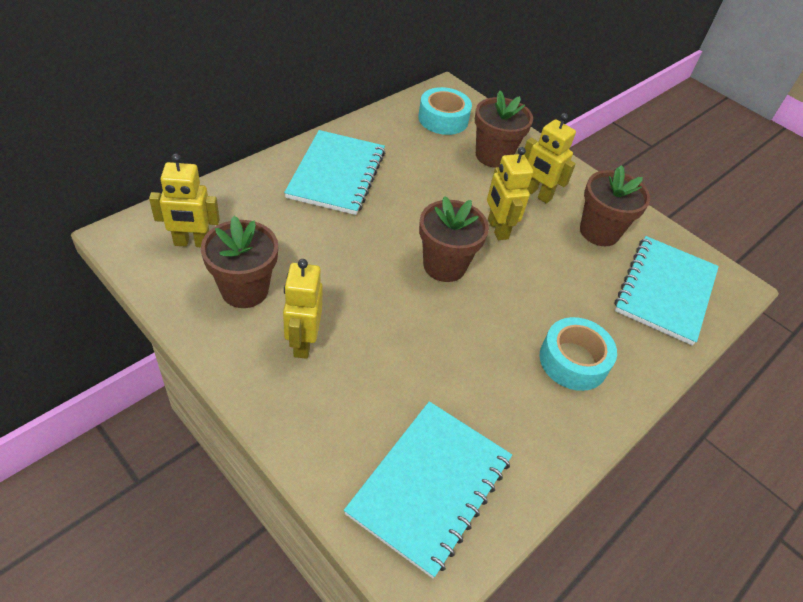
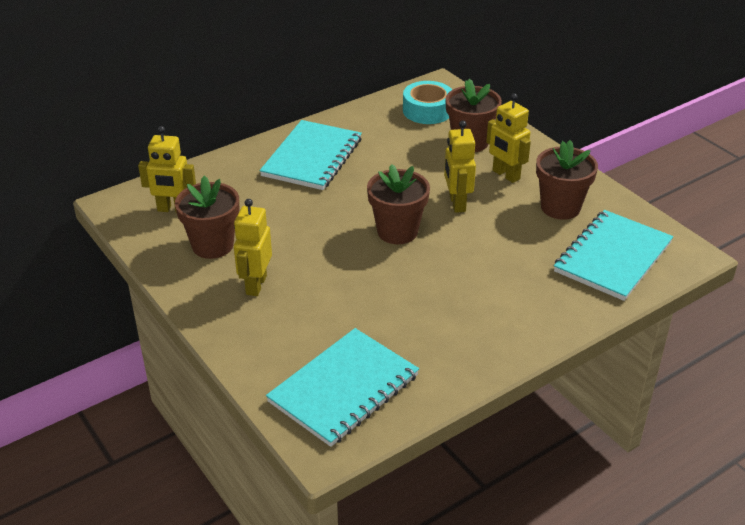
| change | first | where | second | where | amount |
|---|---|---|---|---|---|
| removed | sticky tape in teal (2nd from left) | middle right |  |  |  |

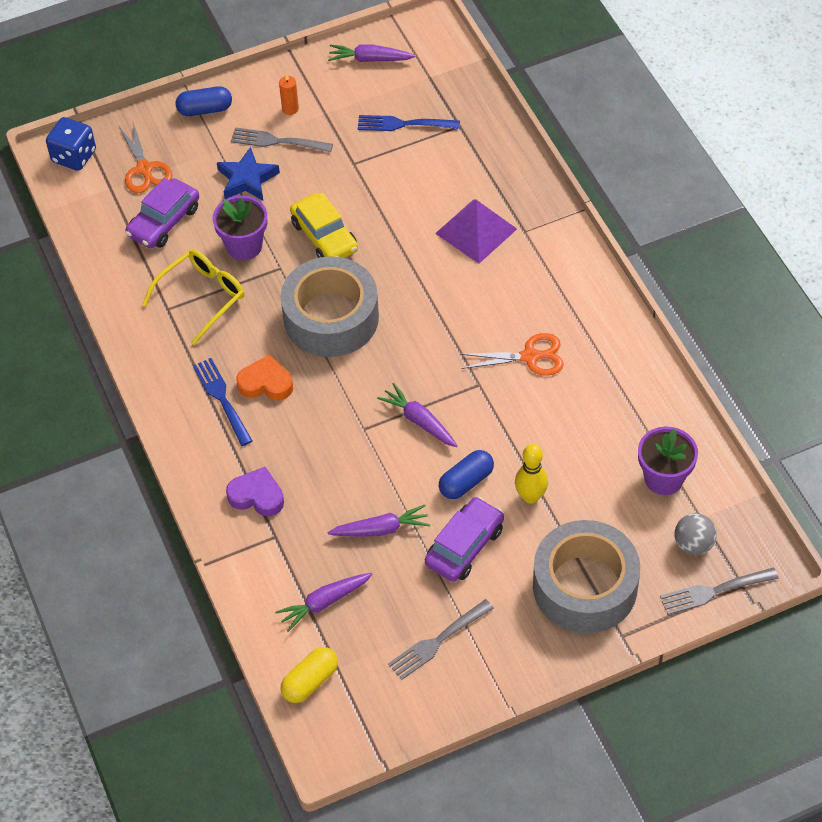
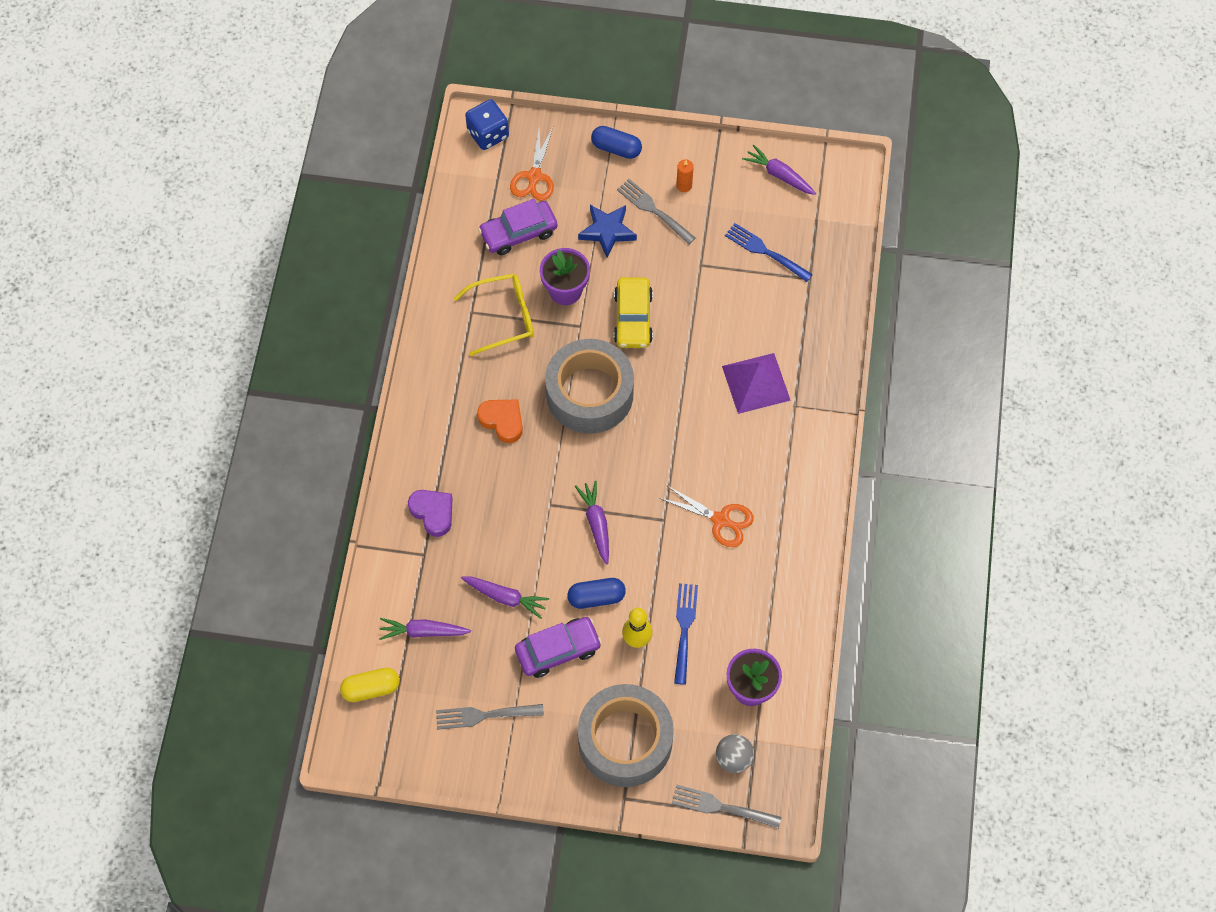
| change | first | where | second | where | amount |
|---|---|---|---|---|---|
| moved | dinner fork in blue (1st from left) | middle left |  | bottom centre |  |

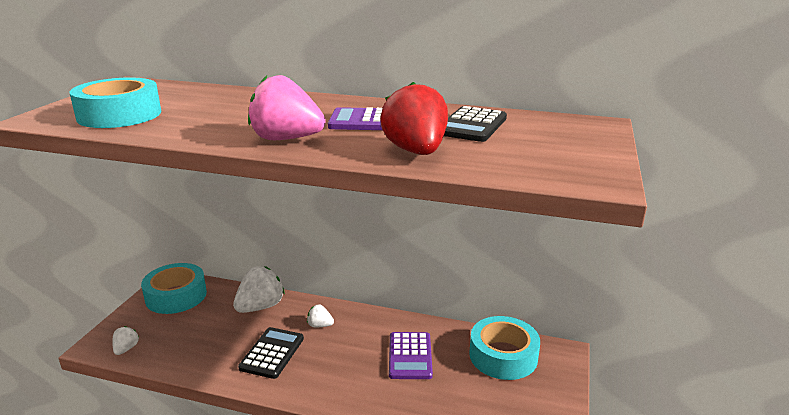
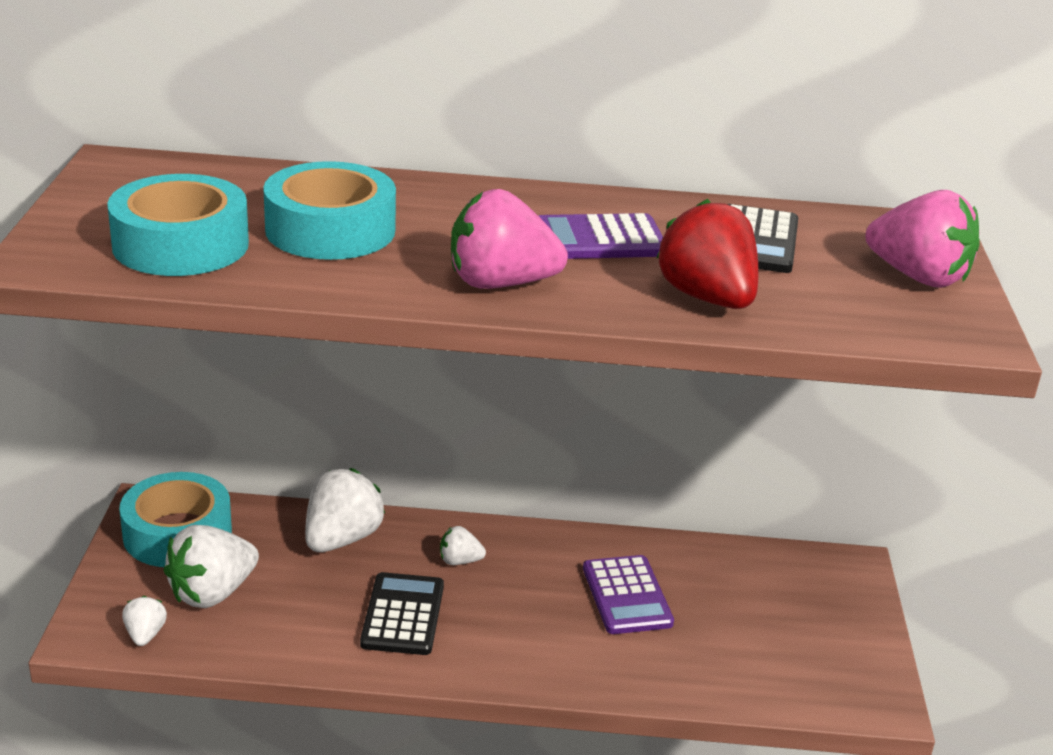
| change | first | where | second | where | amount |
|---|---|---|---|---|---|
| added |  |  | toy strawberry in white (2nd from left) | bottom left |  |
| added |  |  | toy strawberry in pink (2nd from left) | top right |  |
| moved | sticky tape in teal (3rd from left) | bottom centre |  | top left |  |

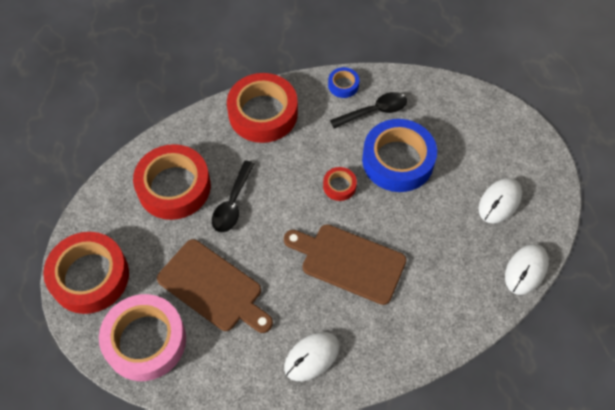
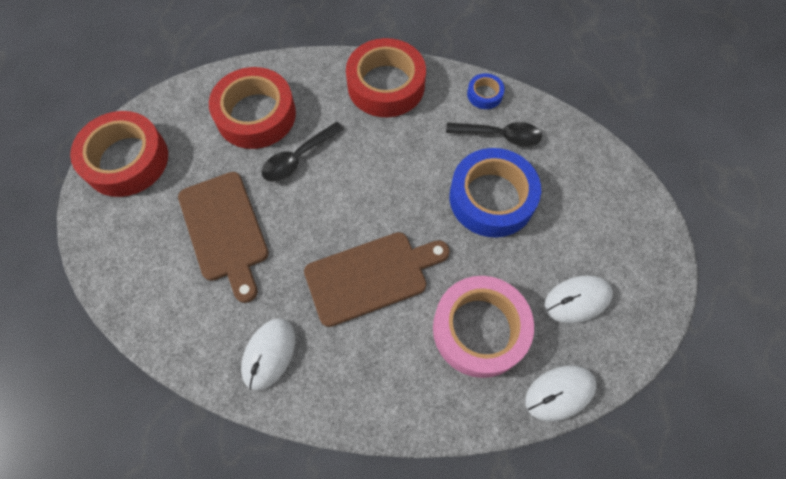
| change | first | where | second | where | amount |
|---|---|---|---|---|---|
| removed | sticky tape in crimson (4th from left) | centre |  |  |  |
| moved | sticky tape in pink | bottom left |  | bottom centre |  |
| turned | chopping board in dark brown (2nd from left) | centre |  | centre | 105 degrees clockwise |
| turned | PC mouse in white (1st from left) | bottom centre |  | bottom centre | 60 degrees counterclockwise |

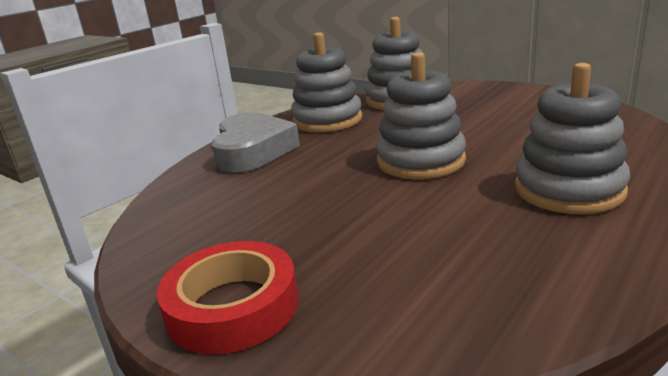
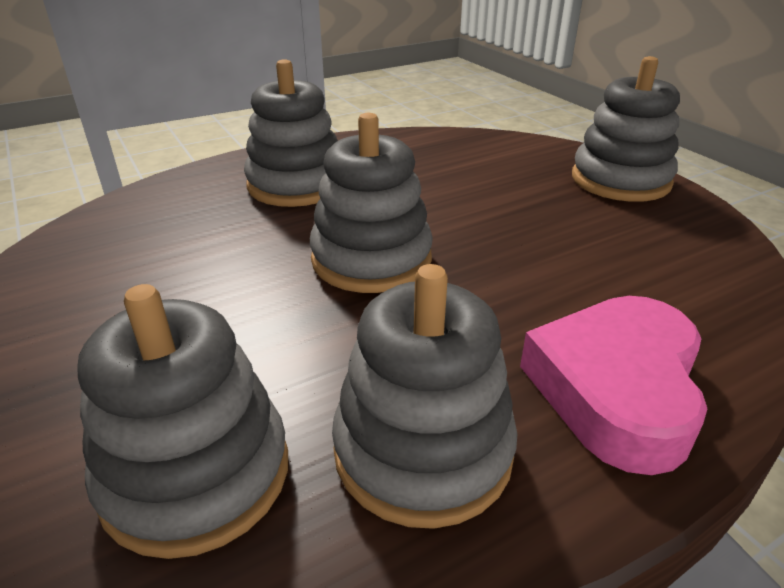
| change | first | where | second | where | amount |
|---|---|---|---|---|---|
| replaced | sticky tape in crimson | bottom centre | stacking rings in ash-grey (5th from left) | top right |  |
| recoloured | heart shape in ash-grey | centre | heart shape in pink | middle right |  |

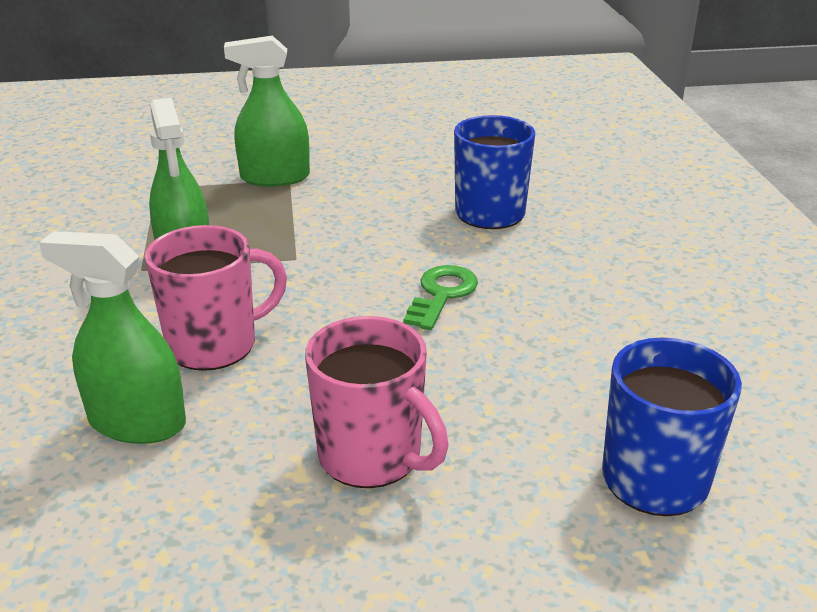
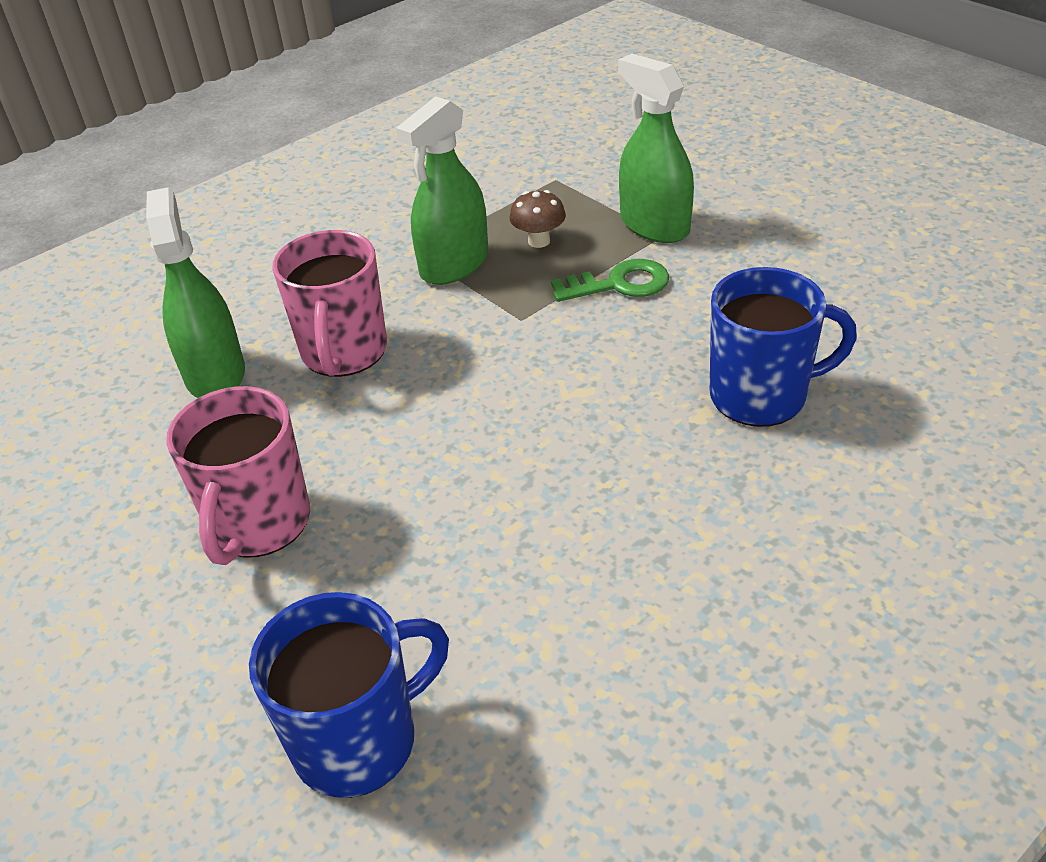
| change | first | where | second | where | amount |
|---|---|---|---|---|---|
| added |  |  | mushroom in dark brown | top centre |  |
| moved | key in leaf-green | centre |  | top centre |  |
| turned | coffee mug in pink (1st from left in the first image) | middle left | coffee mug in pink (2nd from left) | middle left | 60 degrees clockwise |

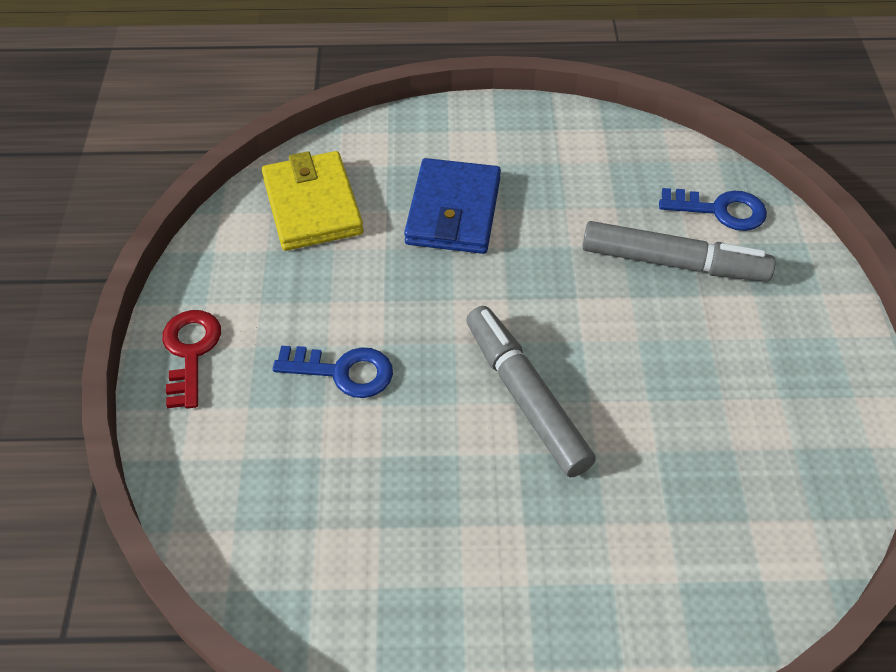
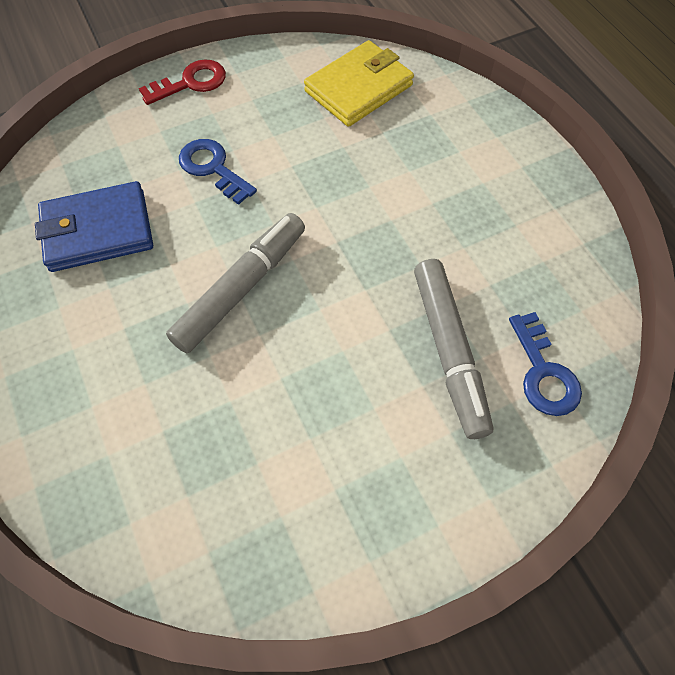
| change | first | where | second | where | amount |
|---|---|---|---|---|---|
| moved | billfold in blue | top centre |  | middle left |  |
| turned | key in blue (1st from left) | centre |  | top left | 150 degrees clockwise |

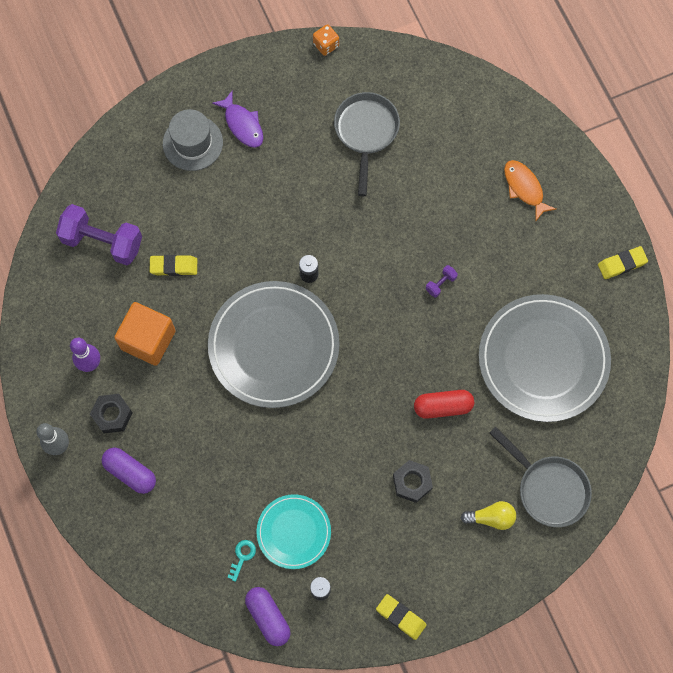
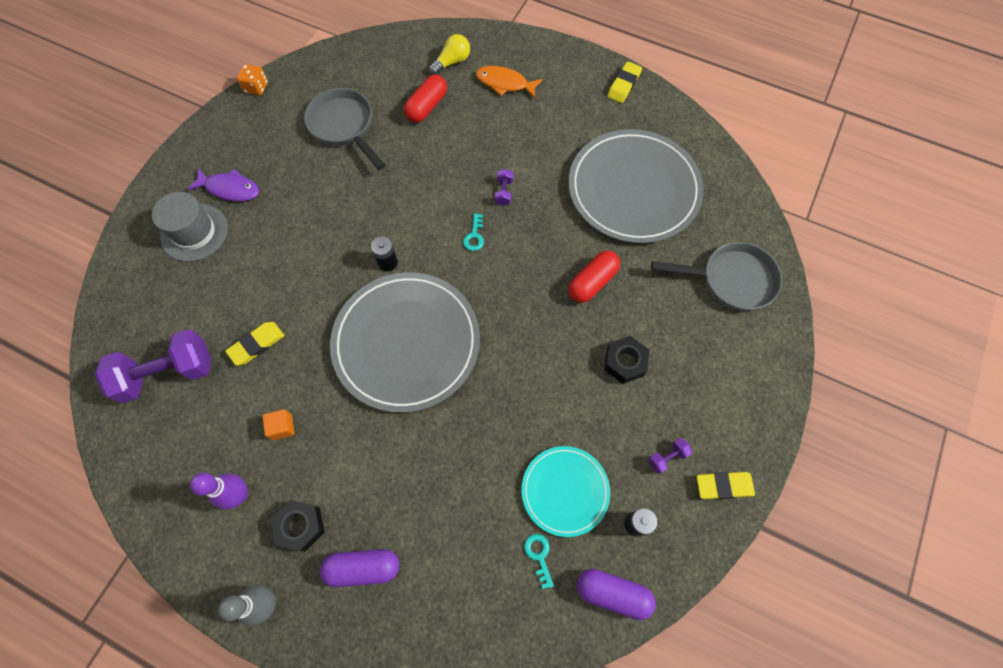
| change | first | where | second | where | amount |
|---|---|---|---|---|---|
| added |  |  | pill in crimson (1st from left) | top centre |  |
| added |  |  | key in teal (1st from left) | centre |  |
| added |  |  | hand weight in violet (3rd from left) | bottom right |  |
| moved | lightbulb in bright yellow | bottom right |  | top centre |  |
| resized | solid cube in orange-coloured | middle left |  | middle left | x0.45 |

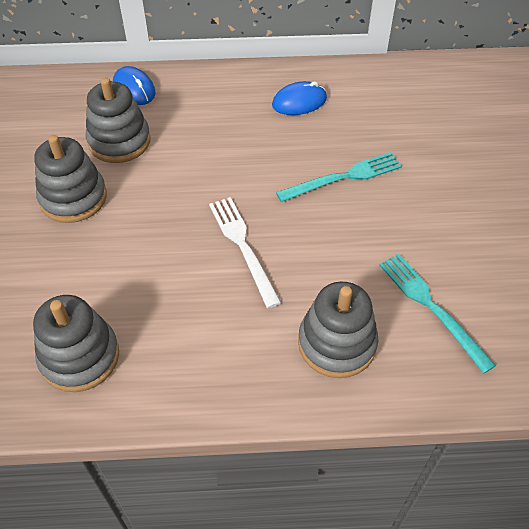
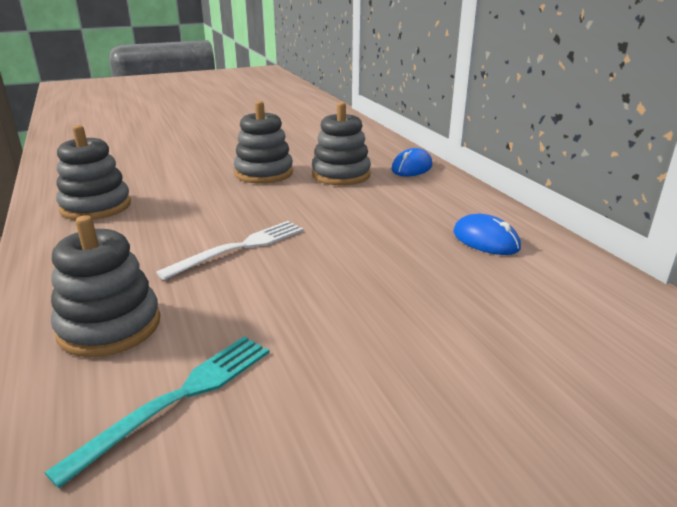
| change | first | where | second | where | amount |
|---|---|---|---|---|---|
| removed | dinner fork in teal (1st from left) | centre |  |  |  |

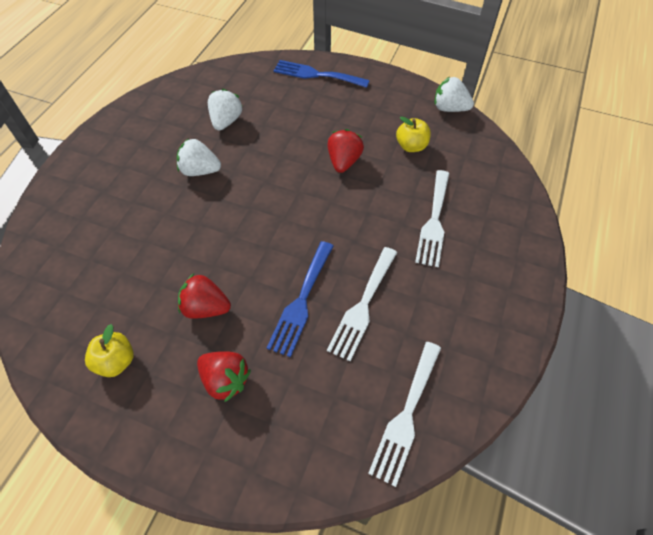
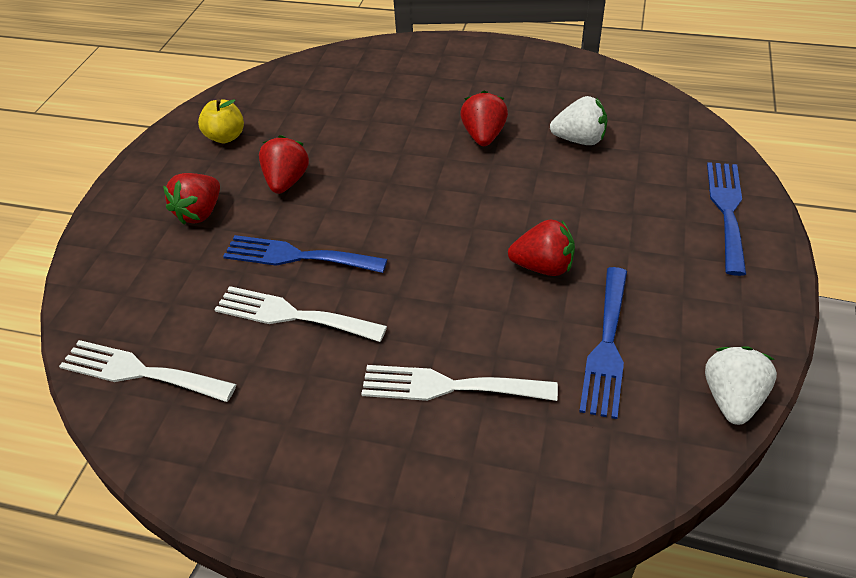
| change | first | where | second | where | amount |
|---|---|---|---|---|---|
| replaced | apple fruit in bright yellow (2nd from left) | top centre | dinner fork in blue (2nd from left) | middle right |  |
| recoloured | toy strawberry in white (1st from left) | top left | toy strawberry in crimson (3rd from left) | top centre |  |

